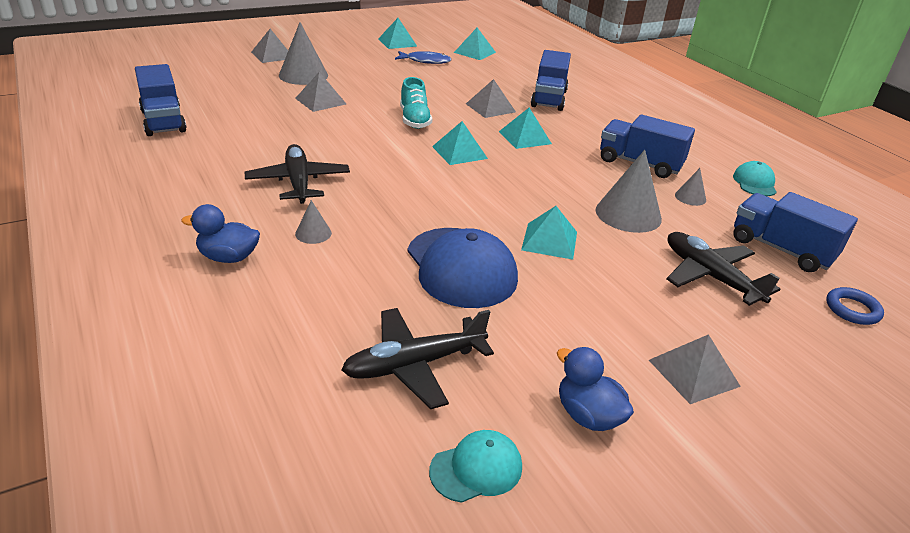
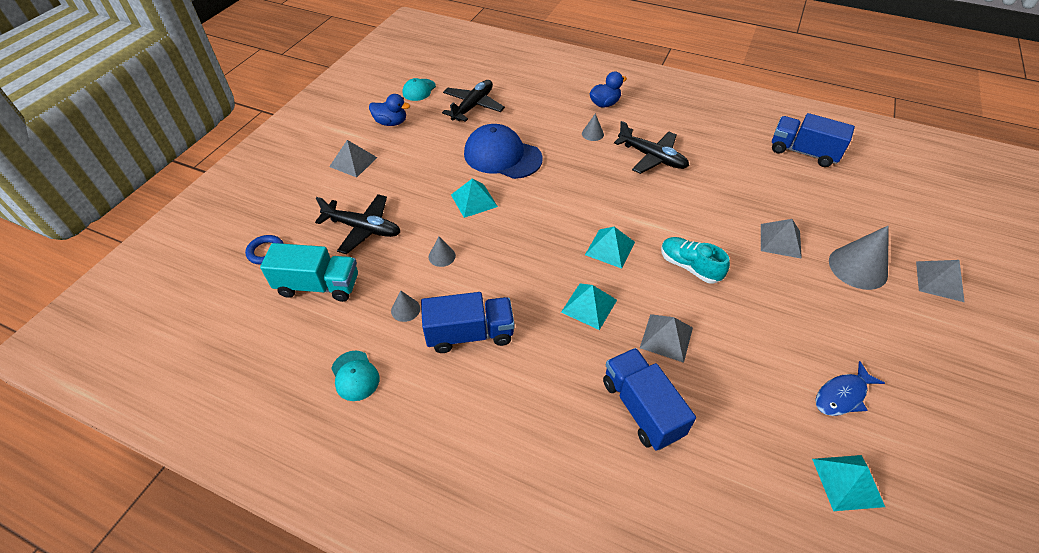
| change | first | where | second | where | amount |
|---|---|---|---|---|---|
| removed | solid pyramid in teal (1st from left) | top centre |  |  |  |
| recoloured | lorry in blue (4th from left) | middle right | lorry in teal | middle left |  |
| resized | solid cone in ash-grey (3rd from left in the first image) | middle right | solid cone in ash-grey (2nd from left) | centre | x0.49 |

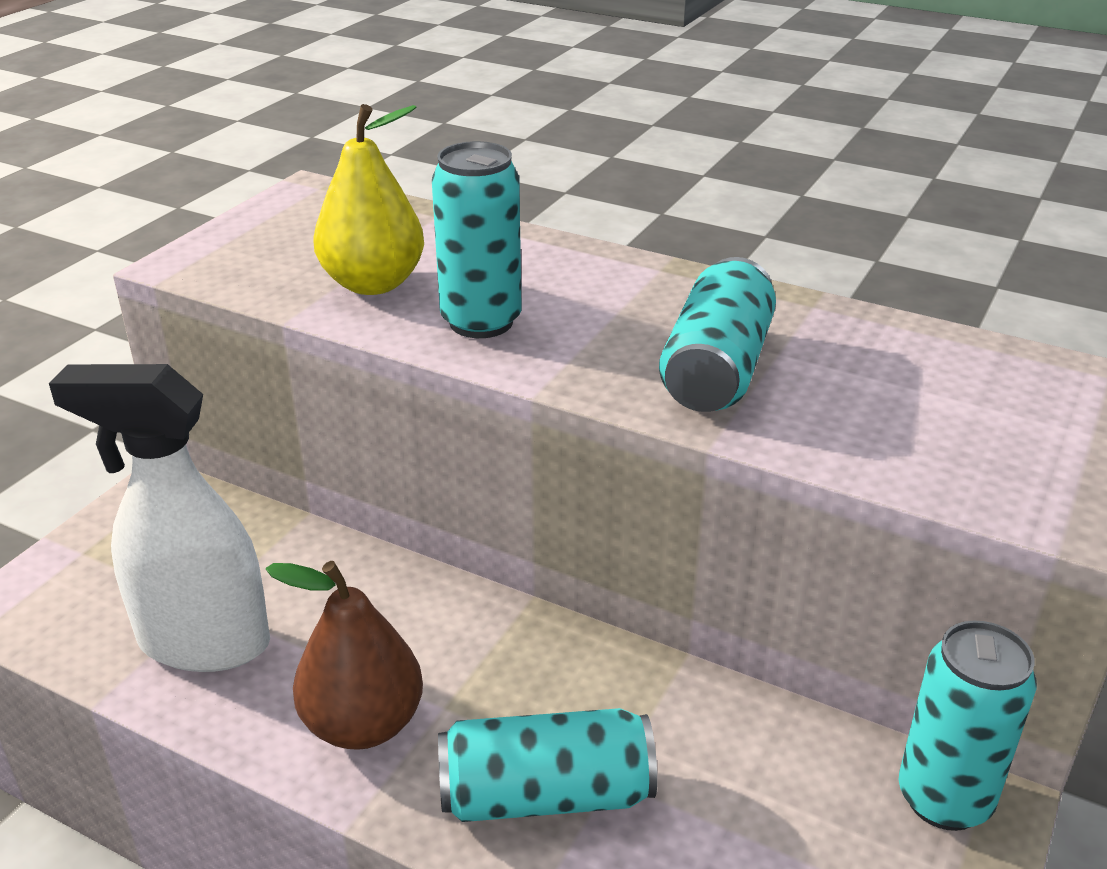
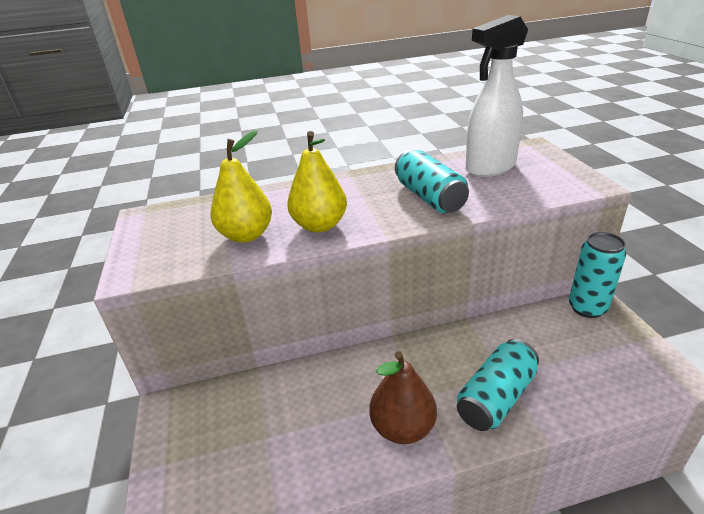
| change | first | where | second | where | amount |
|---|---|---|---|---|---|
| moved | spray bottle in white | middle left |  | top right |  |
| replaced | can in teal (1st from left) | top centre | pear fruit in bright yellow (2nd from left) | centre |  |

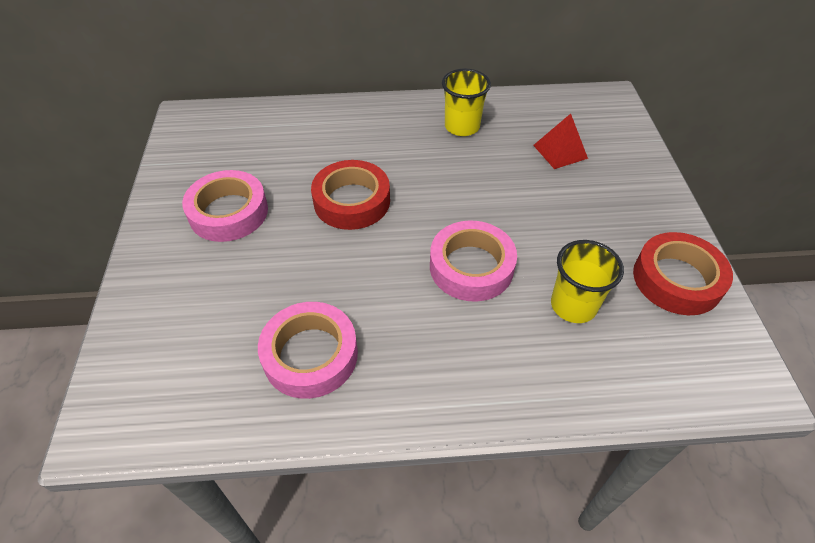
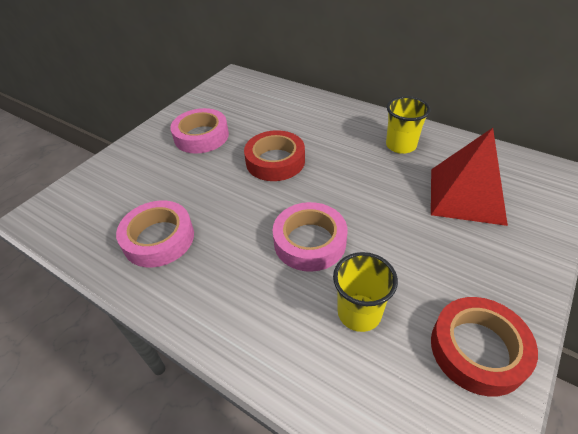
| change | first | where | second | where | amount |
|---|---|---|---|---|---|
| resized | solid pyramid in crimson | top right |  | middle right | x1.86 |

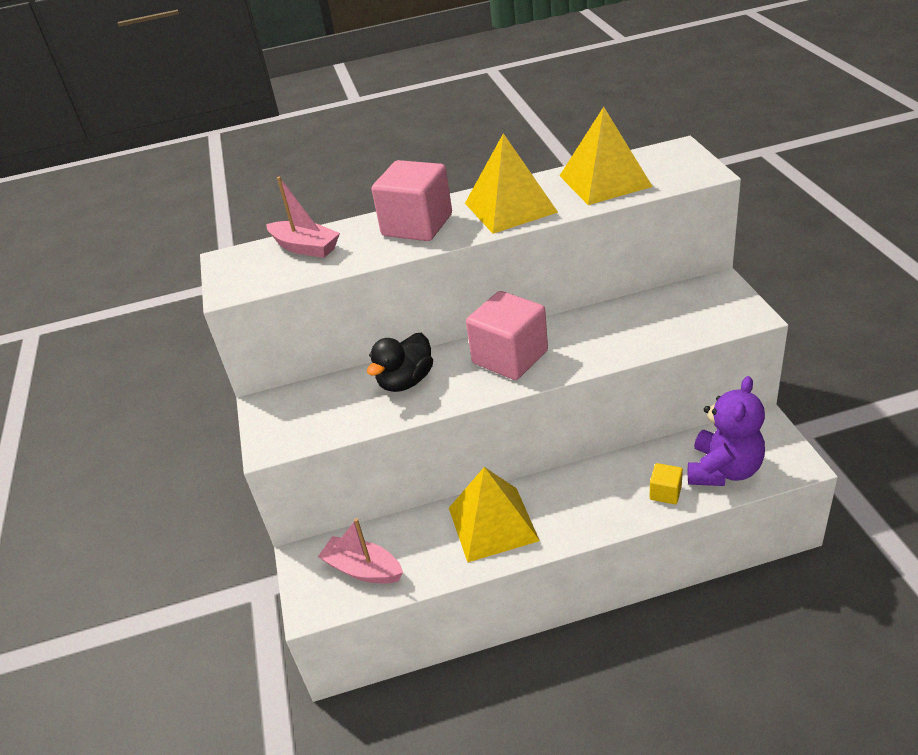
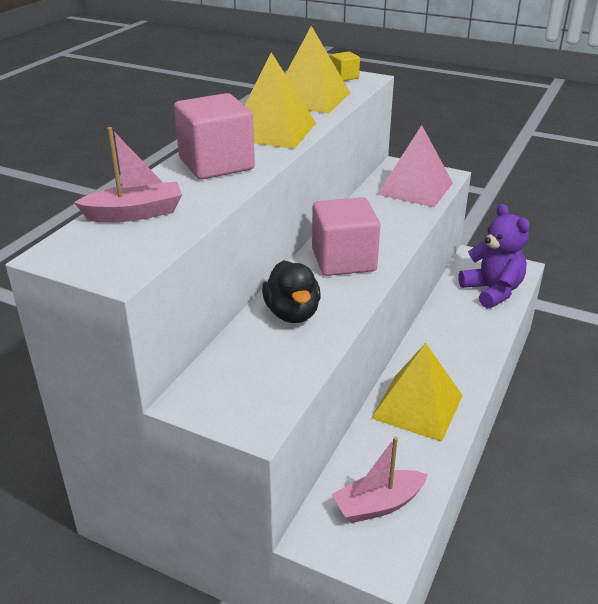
| change | first | where | second | where | amount |
|---|---|---|---|---|---|
| added |  |  | solid pyramid in pink | top right |  |
| moved | solid cube in bright yellow | middle right |  | top centre |  |

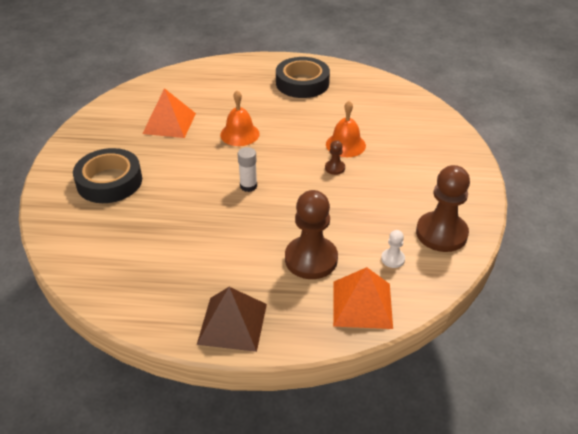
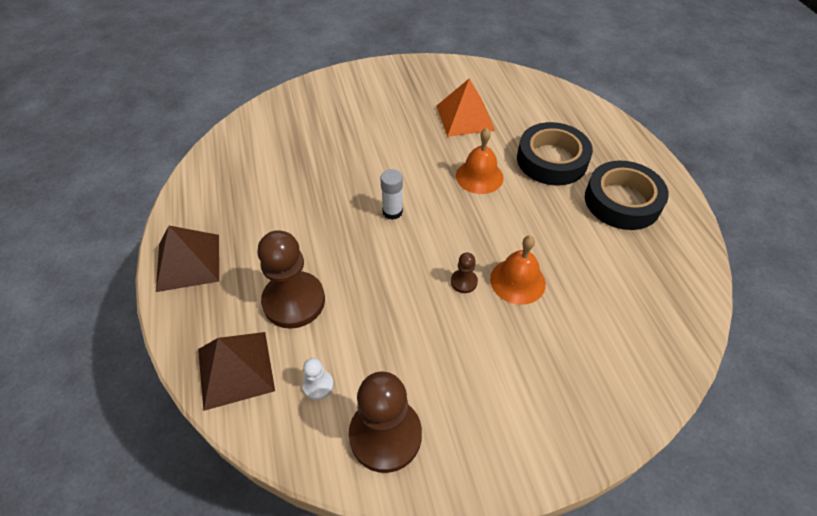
| change | first | where | second | where | amount |
|---|---|---|---|---|---|
| moved | sticky tape in black (1st from left) | middle left |  | top right |  |
| recoloured | solid pyramid in orange-coloured (2nd from left) | bottom centre | solid pyramid in dark brown (2nd from left) | bottom left |  |

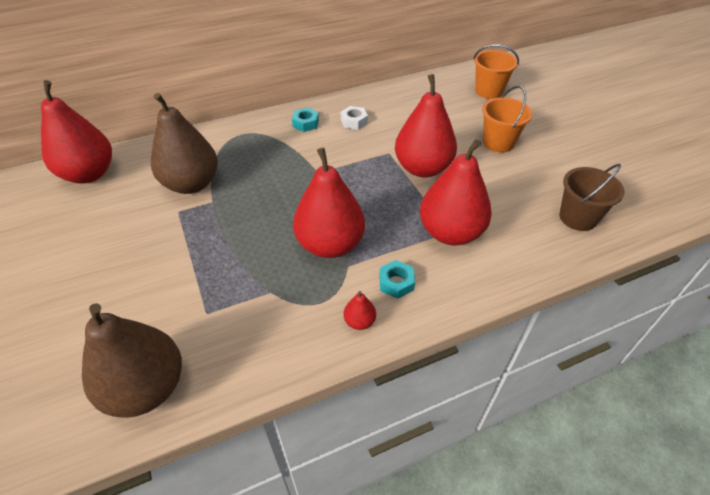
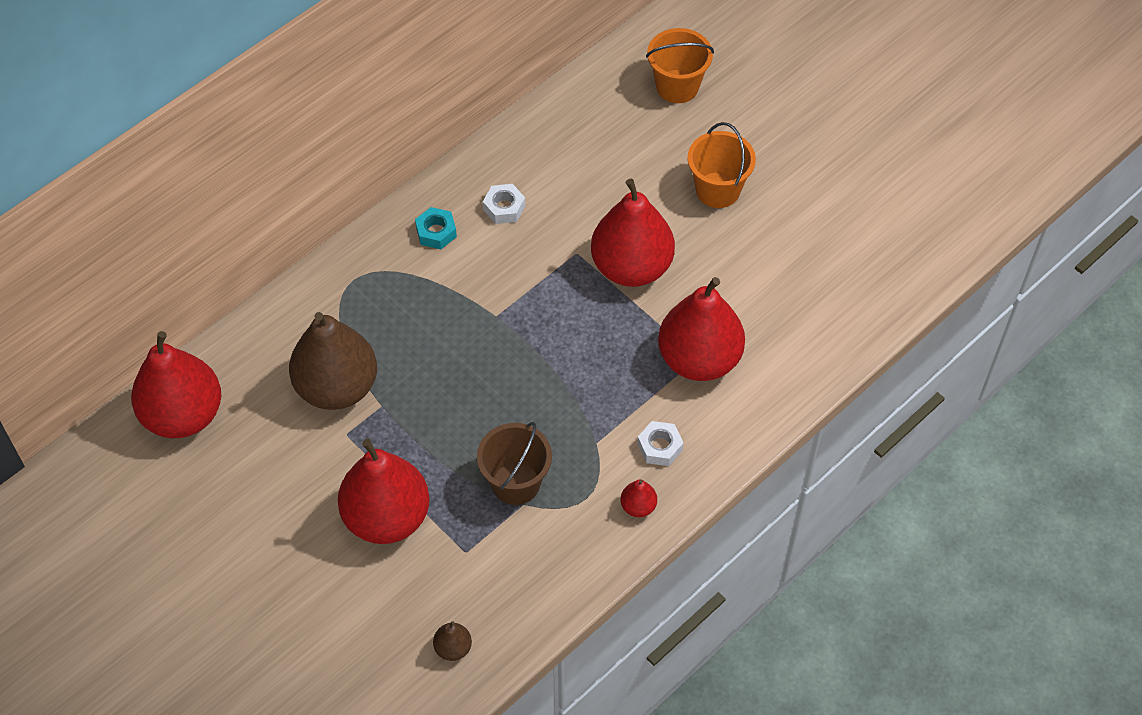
| change | first | where | second | where | amount |
|---|---|---|---|---|---|
| moved | pear fruit in crimson (2nd from left) | centre |  | bottom centre |  |
| moved | bucket in dark brown | middle right |  | centre |  |
| recoloured | hex nut in teal (2nd from left) | centre | hex nut in white (2nd from left) | centre |  |
| resized | pear fruit in dark brown (1st from left in the first image) | bottom left | pear fruit in dark brown (2nd from left) | bottom centre | x0.41 |

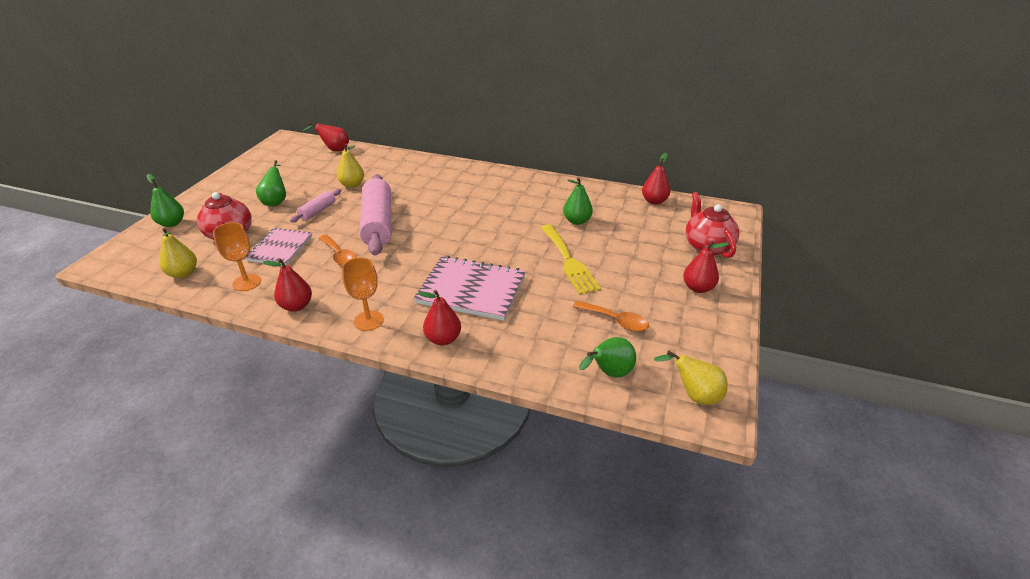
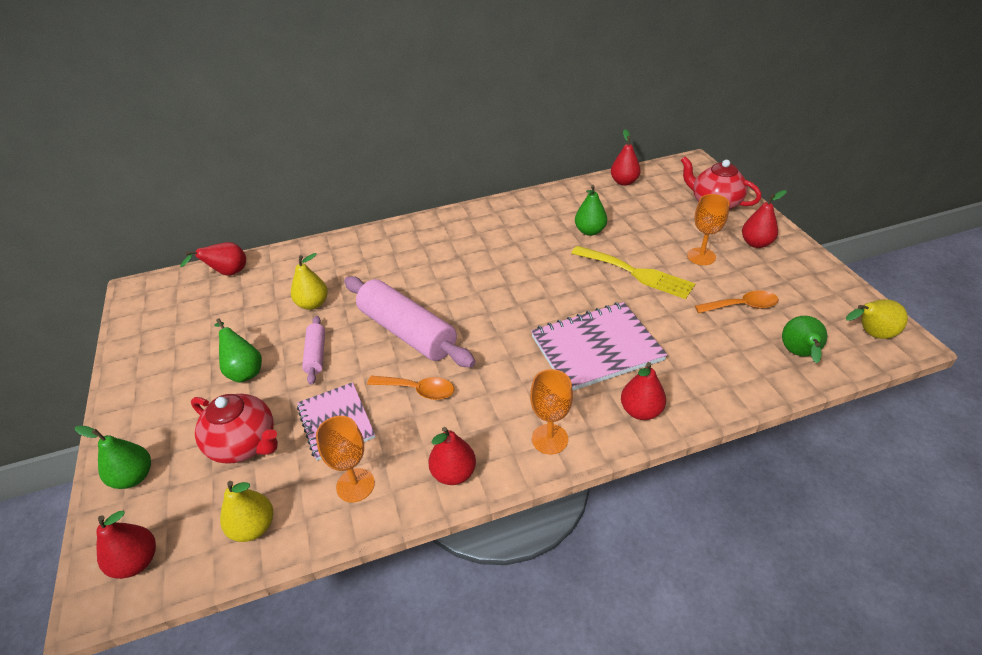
| change | first | where | second | where | amount |
|---|---|---|---|---|---|
| added |  |  | pear fruit in crimson (1st from left) | bottom left |  |
| added |  |  | wine glass in orange-coloured (3rd from left) | middle right |  |

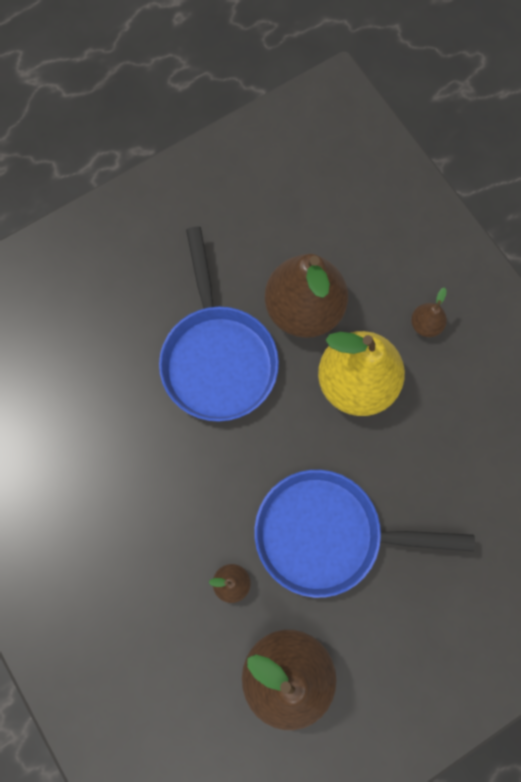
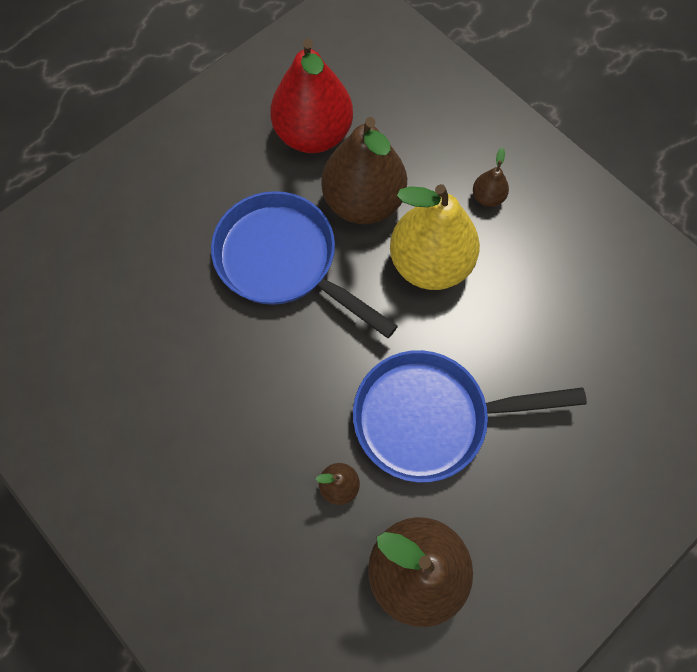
| change | first | where | second | where | amount |
|---|---|---|---|---|---|
| added |  |  | pear fruit in crimson | top centre |  |
| turned | pan in blue (1st from left) | centre |  | centre | 150 degrees clockwise |

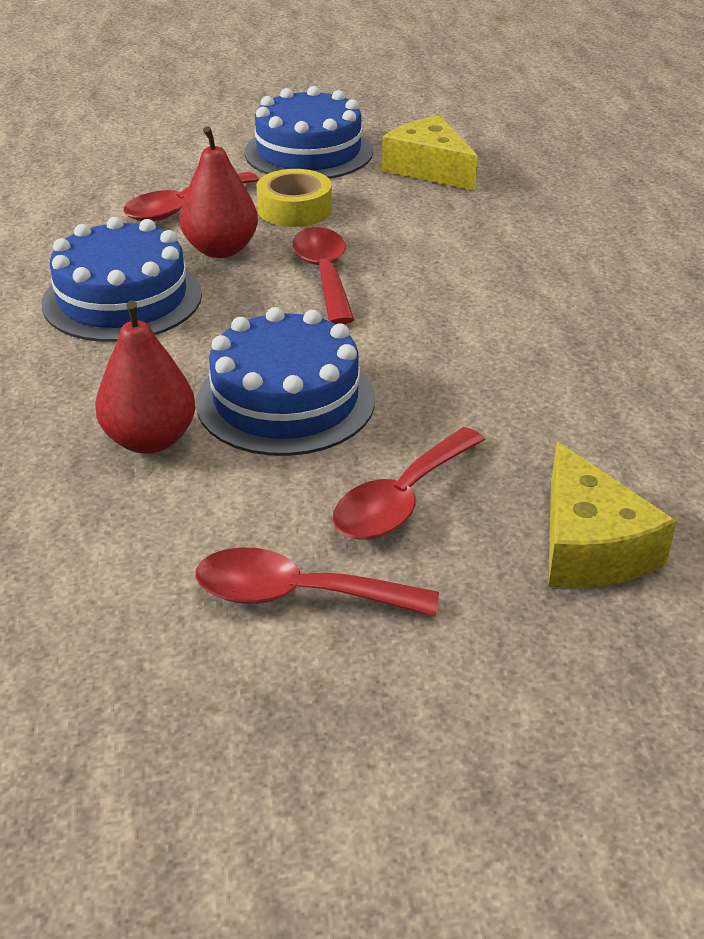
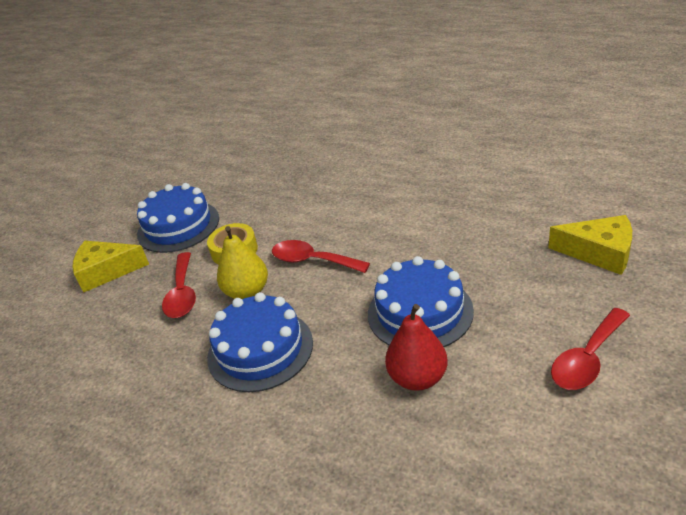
| change | first | where | second | where | amount |
|---|---|---|---|---|---|
| removed | teaspoon in crimson (4th from left) | centre |  |  |  |
| moved | piece of cheese in bright yellow (1st from left) | top centre |  | middle left |  |
| recoloured | pear fruit in crimson (2nd from left) | top left | pear fruit in bright yellow | centre |  |

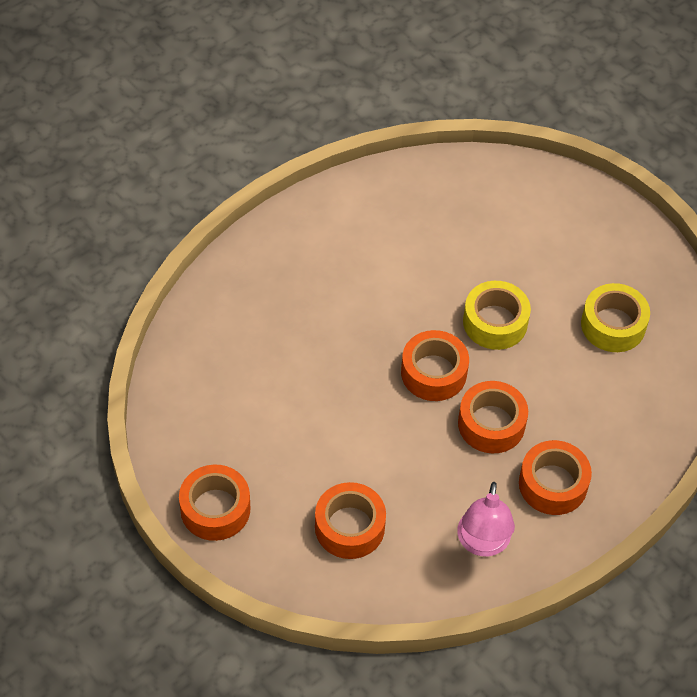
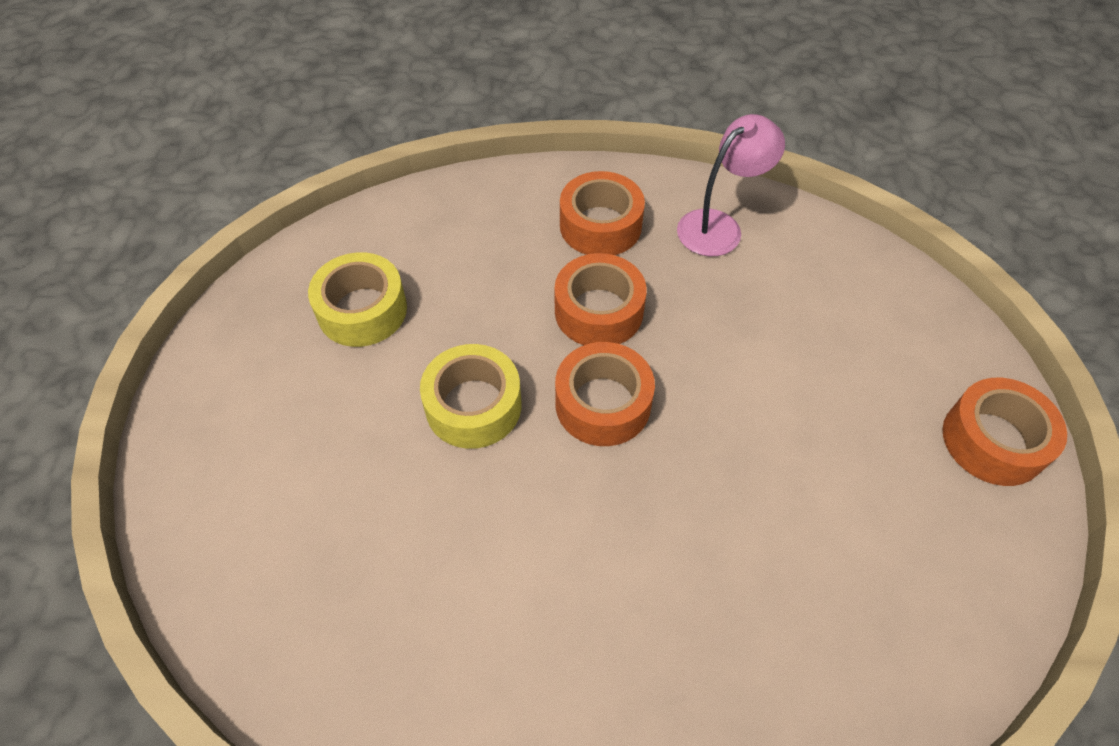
| change | first | where | second | where | amount |
|---|---|---|---|---|---|
| removed | sticky tape in orange-coloured (2nd from left) | bottom centre |  |  |  |

